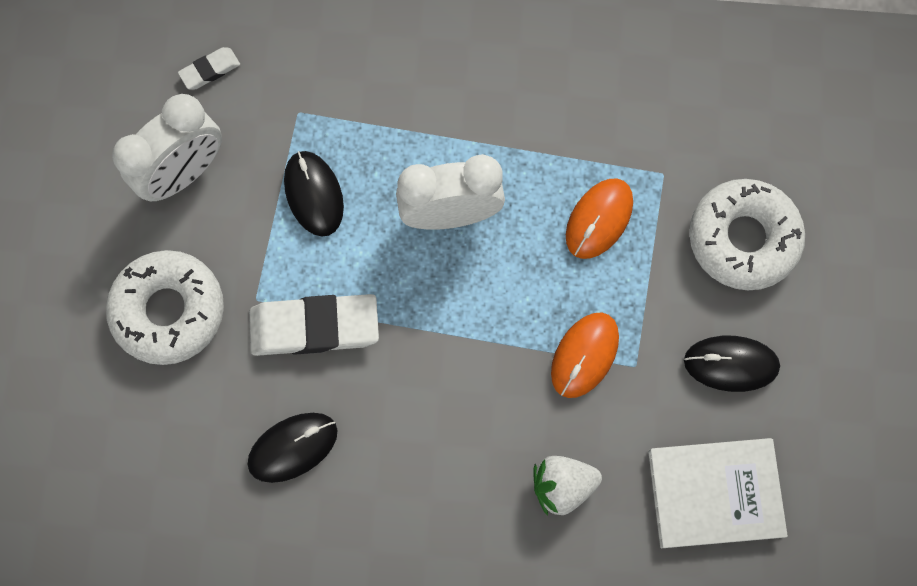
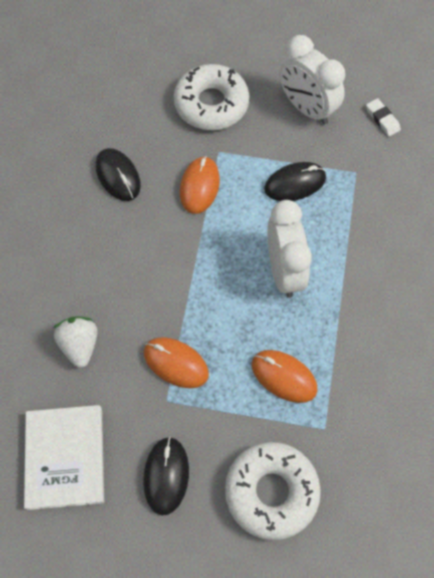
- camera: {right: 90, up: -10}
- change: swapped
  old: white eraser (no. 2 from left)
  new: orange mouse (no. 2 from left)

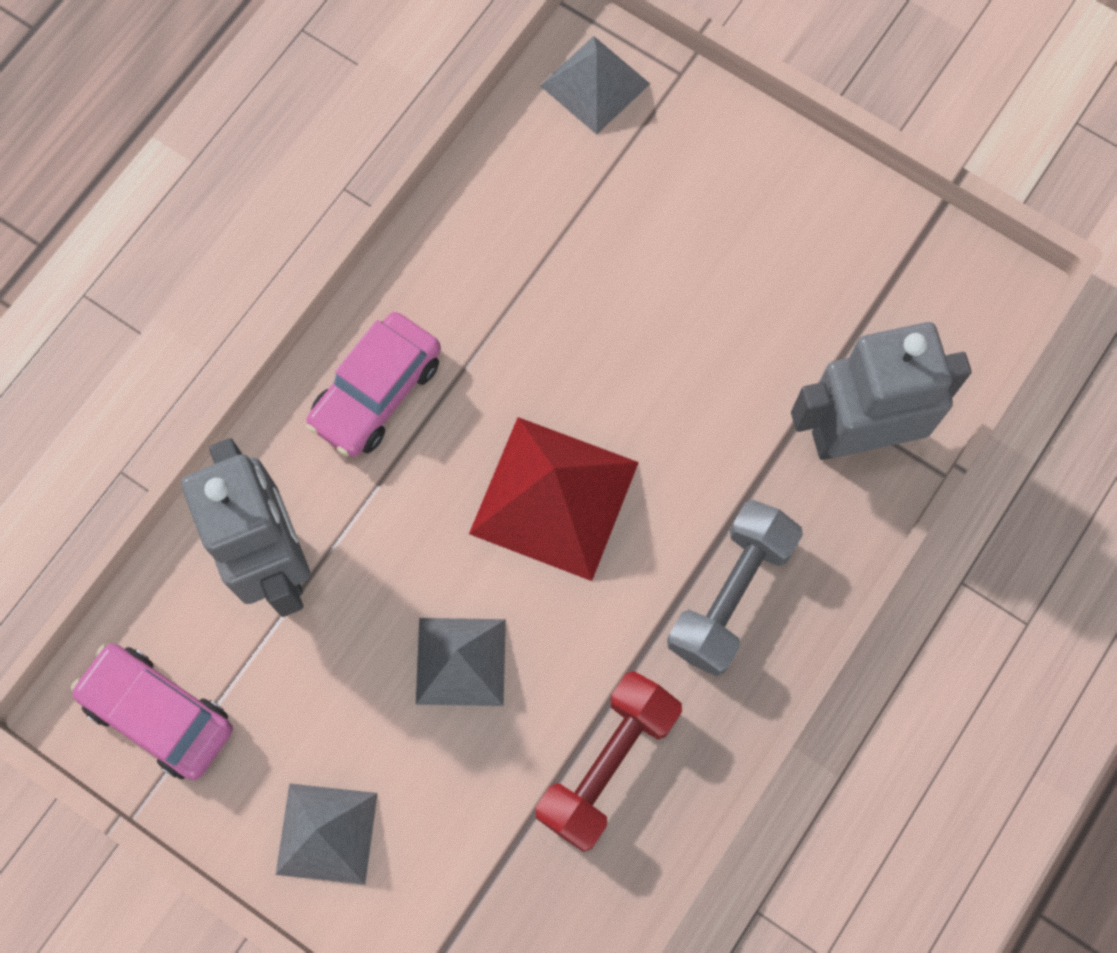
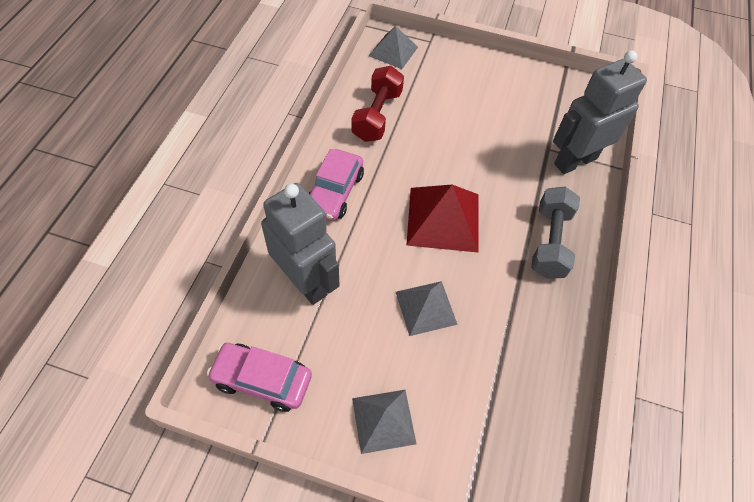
- camera: {right: -20, up: -15}
- change: shifted
  old: red dumbbell

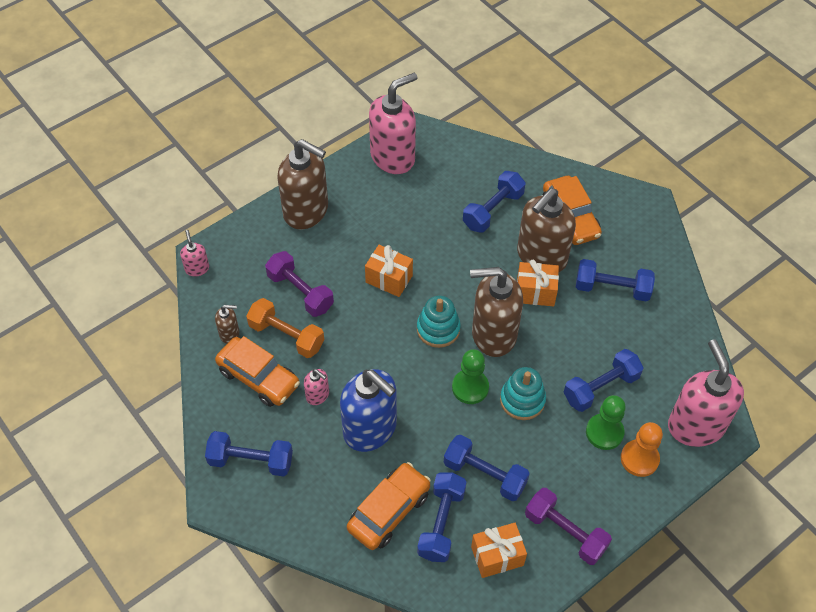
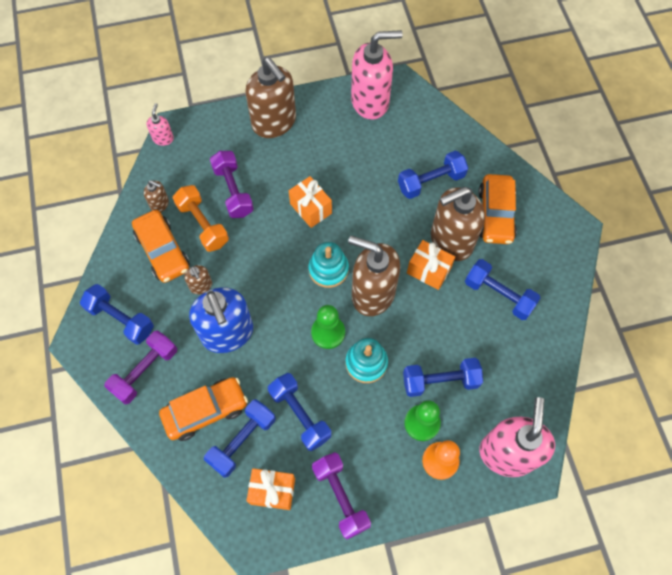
- camera: {right: 25, up: 10}
- change: new
  new: purple dumbbell (no. 1 from left)
- change: repainted
  old: pink soap dispenser (no. 2 from left)
  new: brown soap dispenser (no. 2 from left)

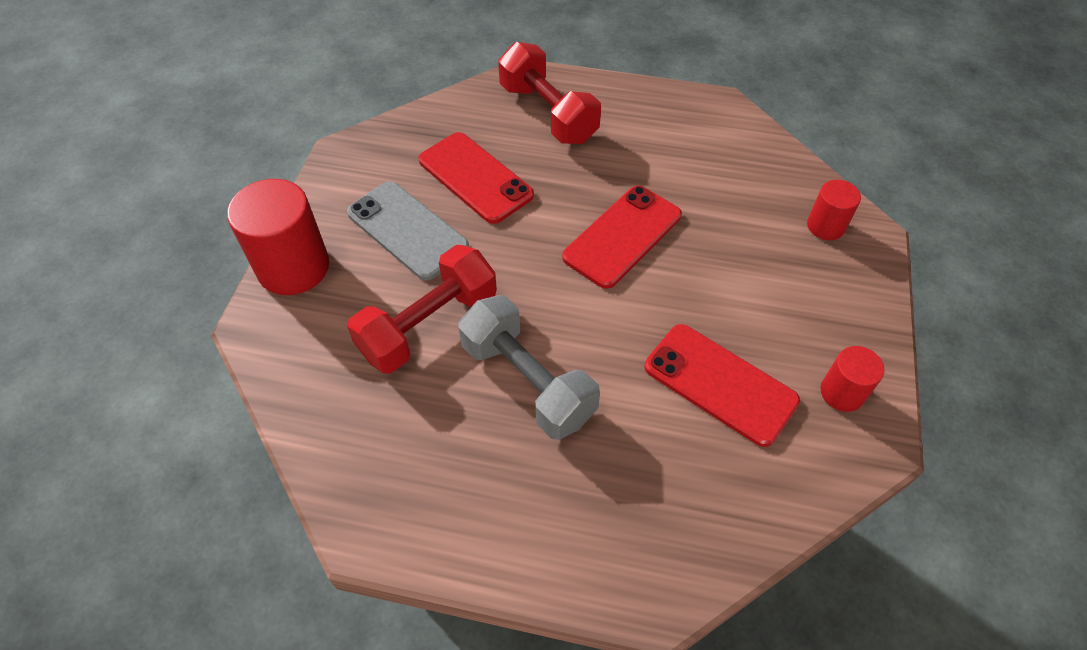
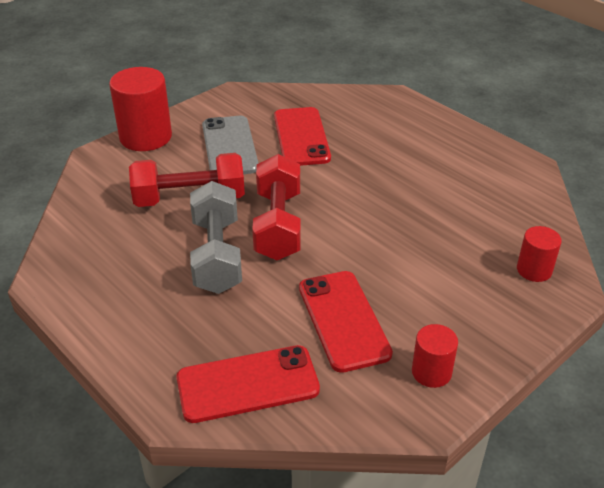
- camera: {right: 35, up: -15}
- change: shifted
  old: red dumbbell (no. 2 from left)
- change: shifted
  old: red phone (no. 2 from left in the first image)
  new: red phone (no. 1 from left)

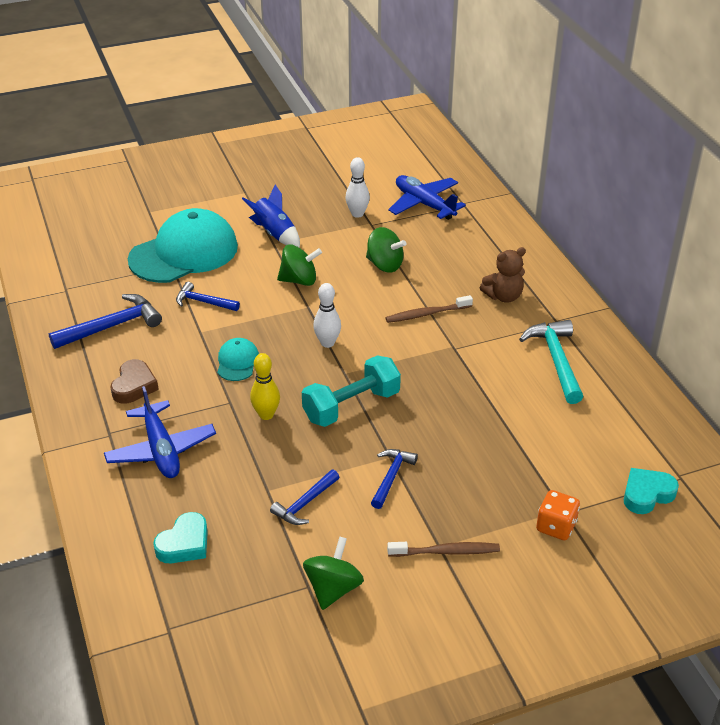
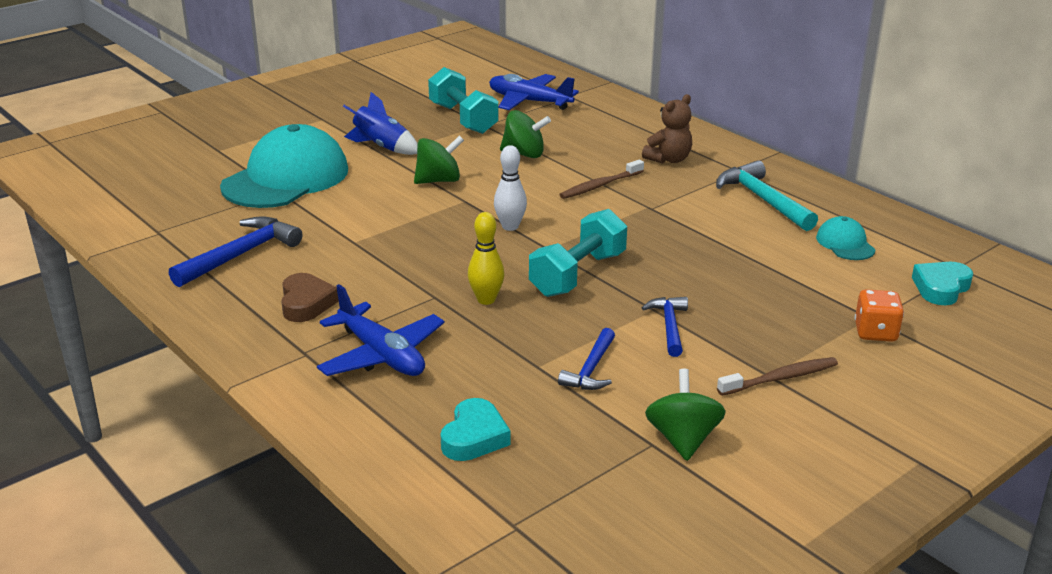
- camera: {right: -20, up: -10}
- change: gone
  old: blue hammer (no. 2 from left)
- change: shifted
  old: turquoise cap (no. 2 from left)
- change: swapped
  old: white bowling pin (no. 2 from left)
  new: turquoise dumbbell (no. 1 from left)

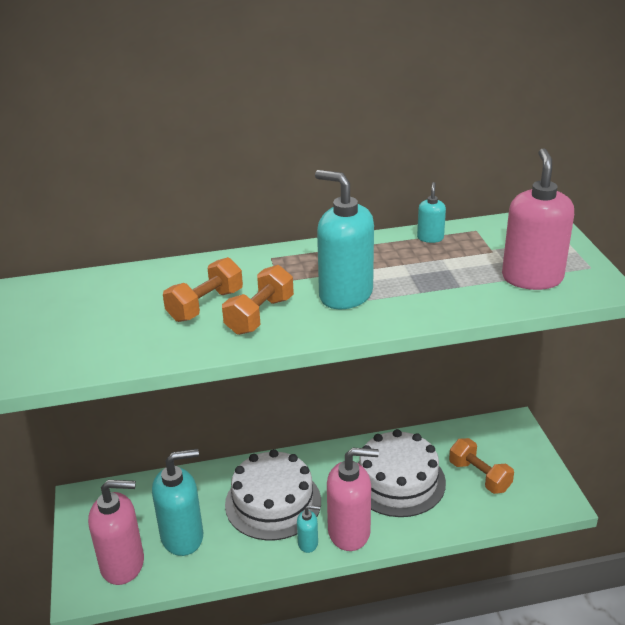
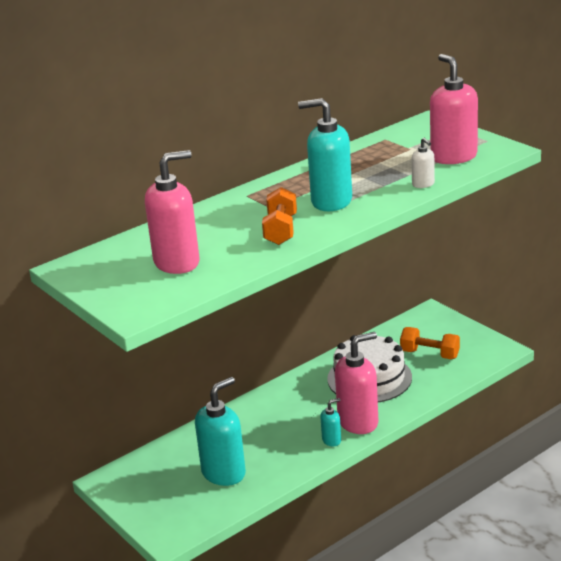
- camera: {right: -25, up: -5}
- change: gone
  old: orange dumbbell (no. 1 from left)
- change: gone
  old: white cake (no. 1 from left)
- change: gone
  old: turquoise soap dispenser (no. 4 from left)
- change: new
  new: white soap dispenser
- change: shifted
  old: pink soap dispenser (no. 1 from left)

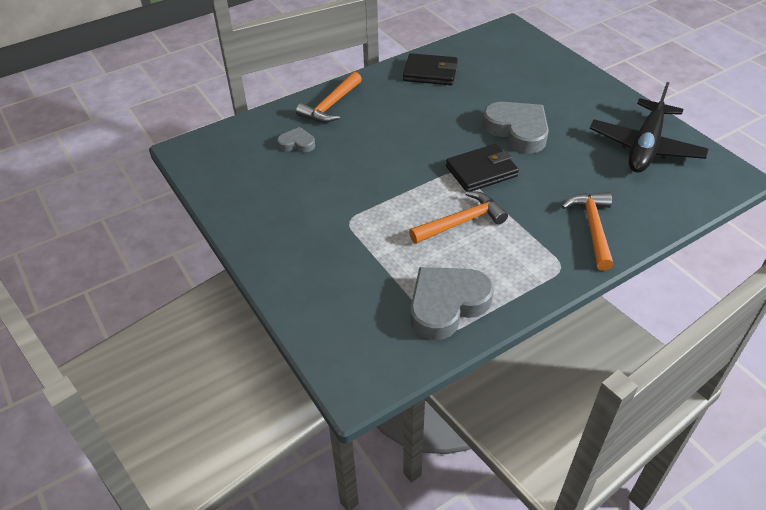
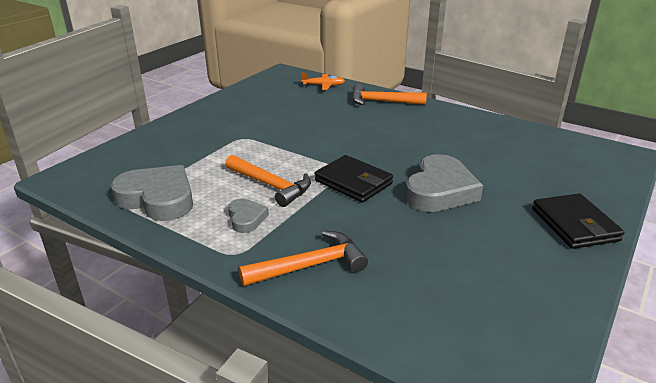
- camera: {right: 65, up: -15}
- change: gone
  old: black plane
- change: new
  new: orange plane
- change: shifted
  old: grey heart (no. 1 from left in the first image)
  new: grey heart (no. 2 from left)
- change: shifted
  old: black wallet (no. 1 from left in the first image)
  new: black wallet (no. 2 from left)

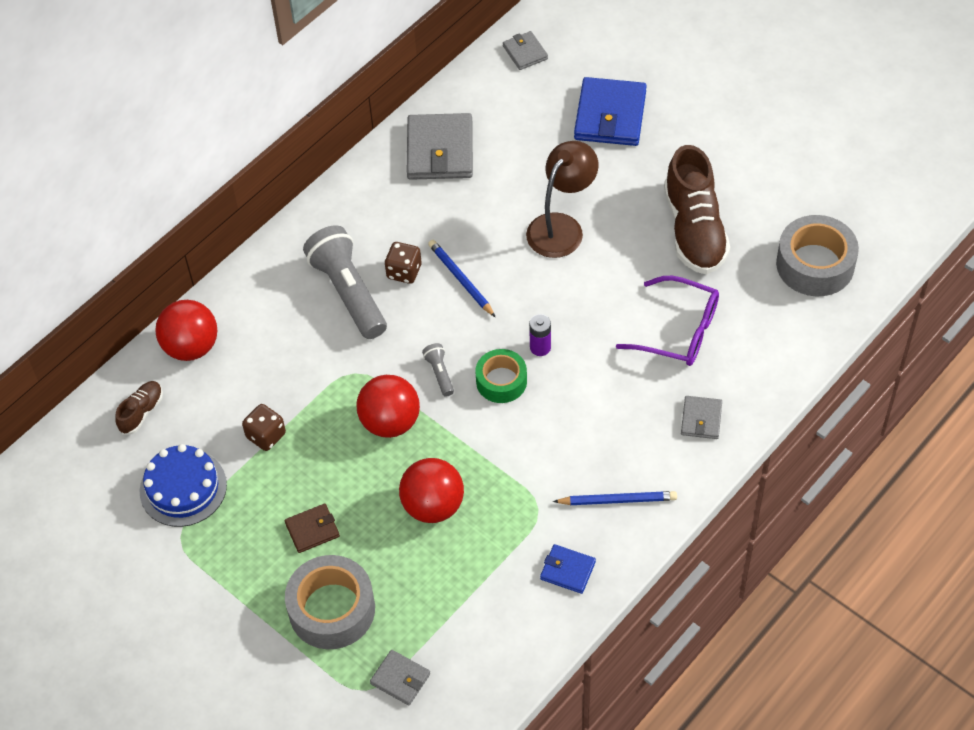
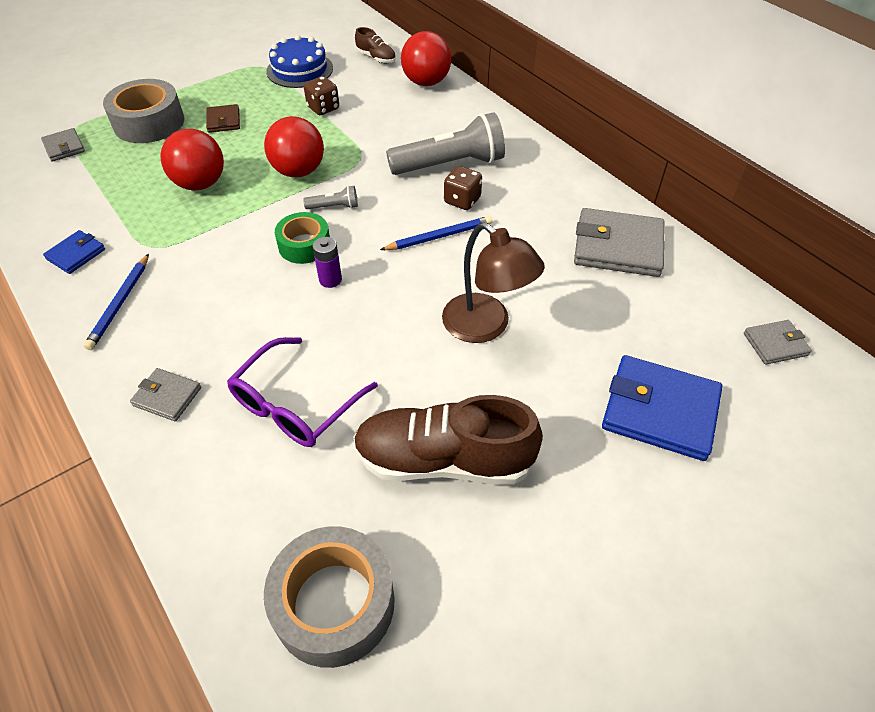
- camera: {right: 100, up: -5}
- change: rotated
  old: grey wallet (no. 1 from left)
  degrees: -75

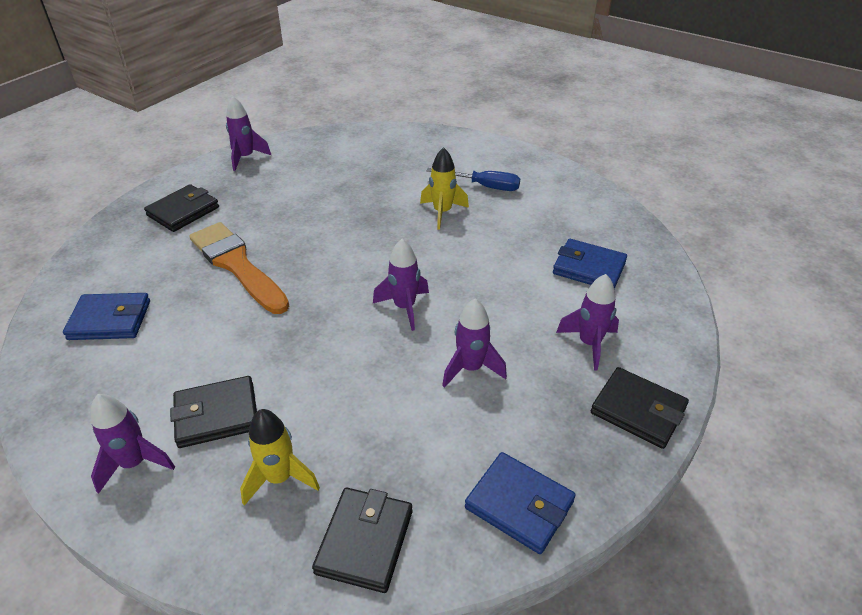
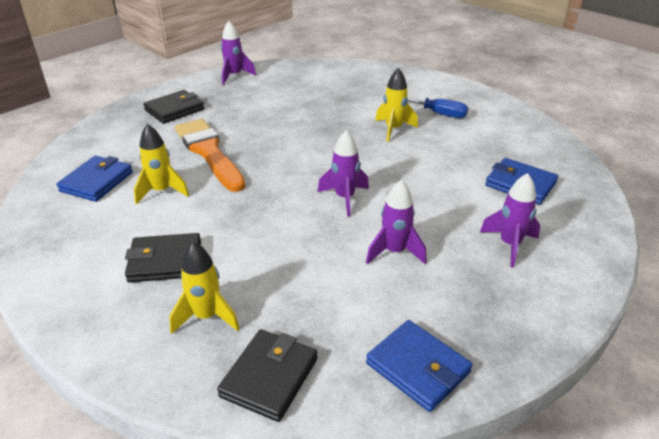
- camera: {right: 10, up: -5}
- change: gone
  old: purple rocket (no. 1 from left)
- change: gone
  old: black wallet (no. 4 from left)
- change: new
  new: yellow rocket (no. 1 from left)
- change: rotated
  old: blue wallet (no. 1 from left)
  degrees: -75

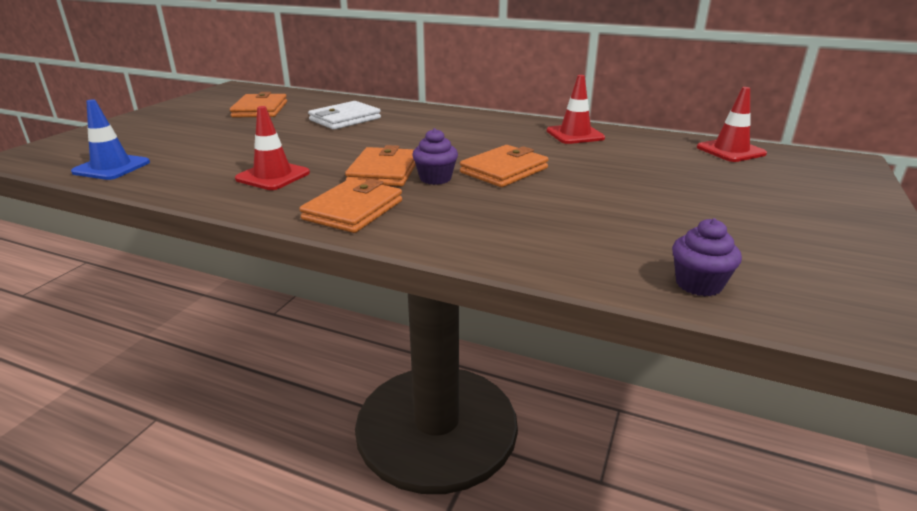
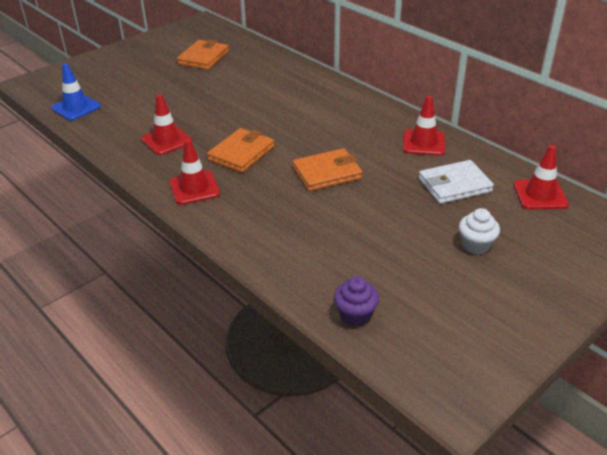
- camera: {right: 25, up: 10}
- change: gone
  old: purple cupcake (no. 1 from left)
- change: new
  new: white cupcake
- change: shifted
  old: white wallet
- change: swapped
  old: orange wallet (no. 2 from left)
  new: red traffic cone (no. 2 from left)

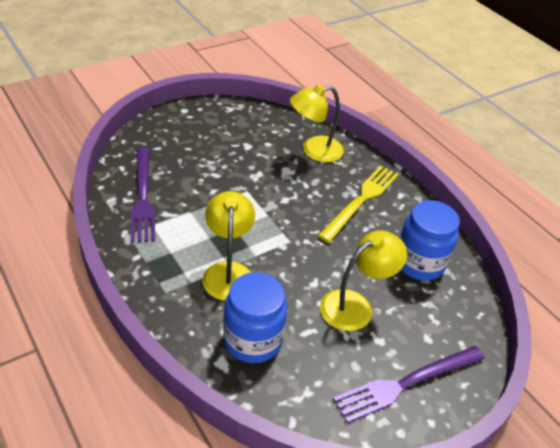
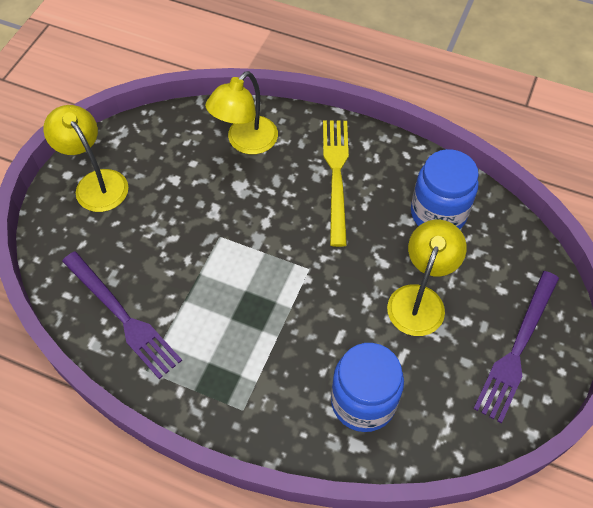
- camera: {right: -30, up: 15}
- change: shifted
  old: yellow lamp (no. 1 from left)

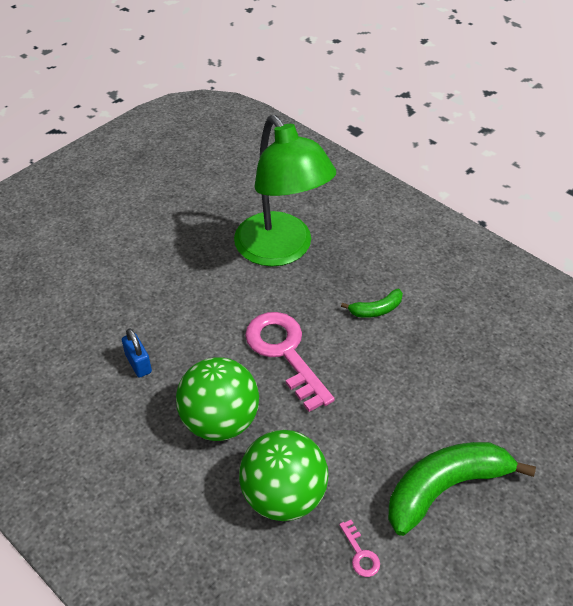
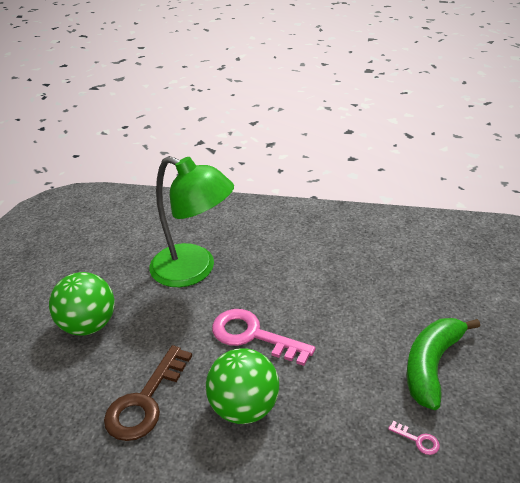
- camera: {right: -30, up: -10}
- change: gone
  old: green banana (no. 1 from left)
- change: shifted
  old: green ball (no. 2 from left in the first image)
  new: green ball (no. 1 from left)
- change: swapped
  old: blue padlock
  new: brown key

